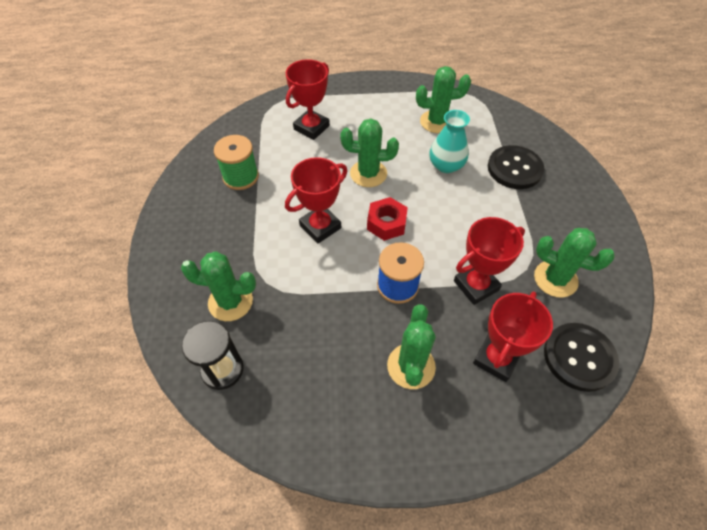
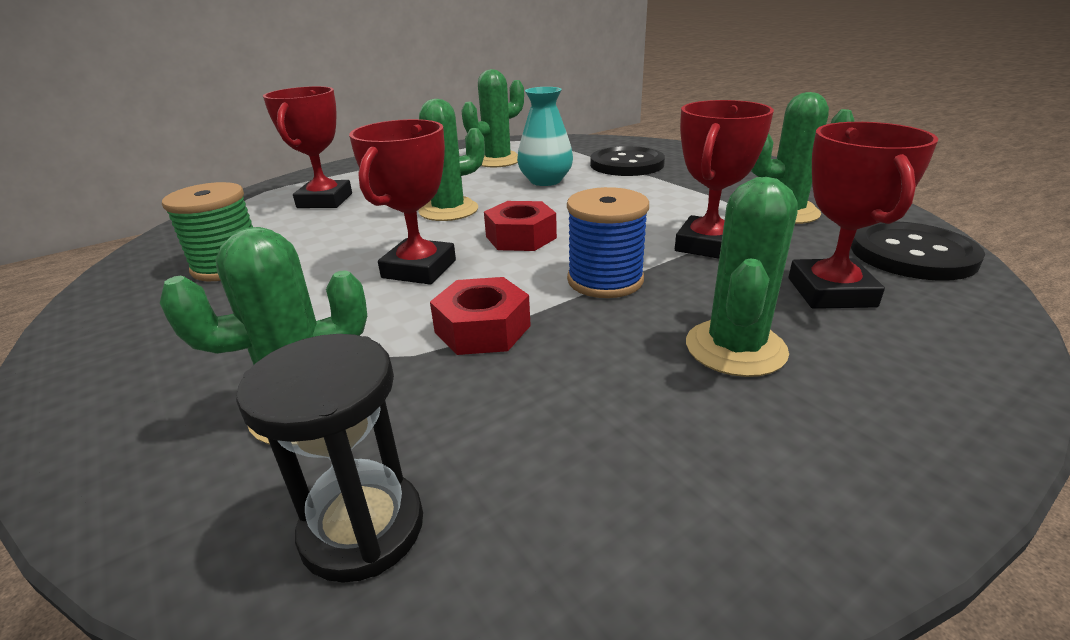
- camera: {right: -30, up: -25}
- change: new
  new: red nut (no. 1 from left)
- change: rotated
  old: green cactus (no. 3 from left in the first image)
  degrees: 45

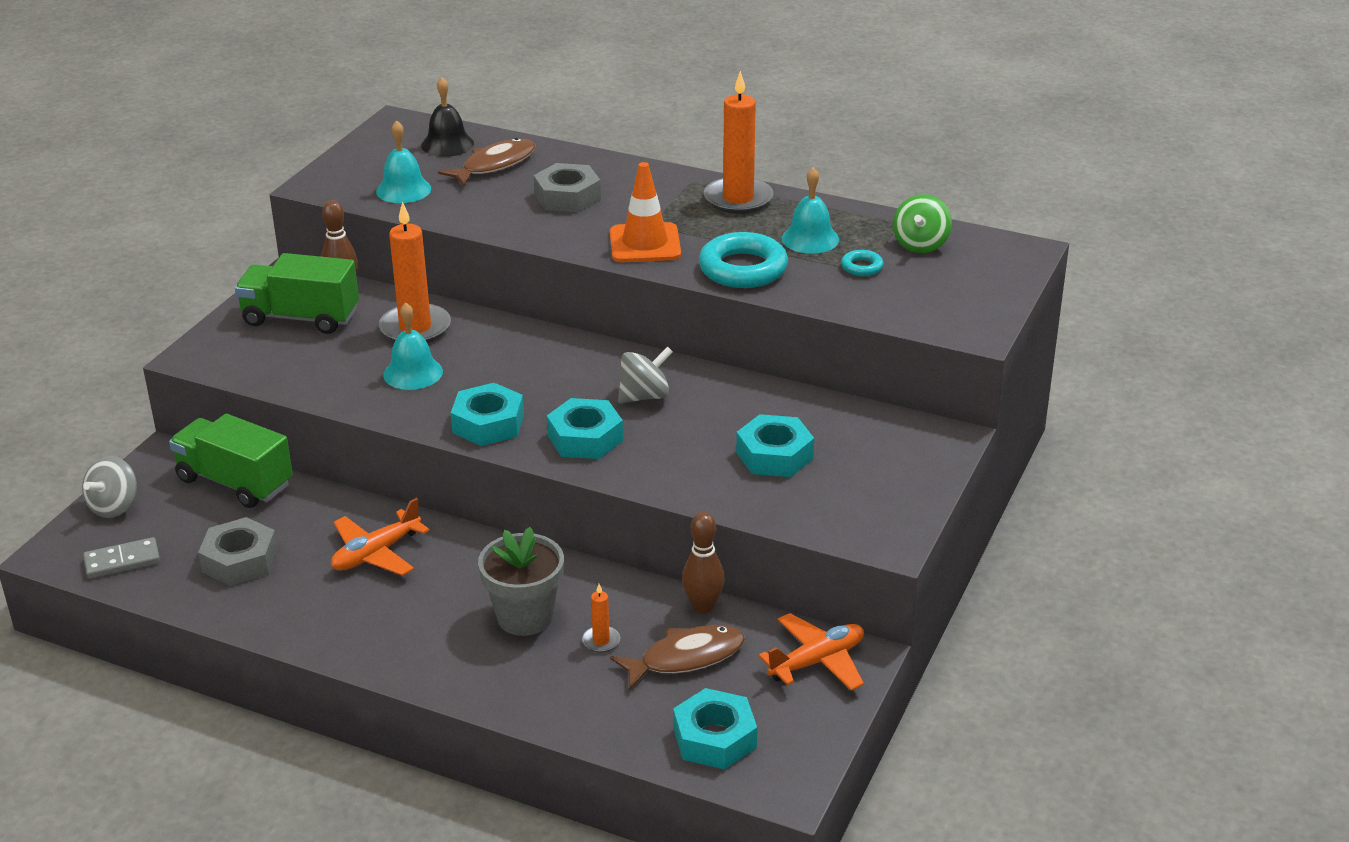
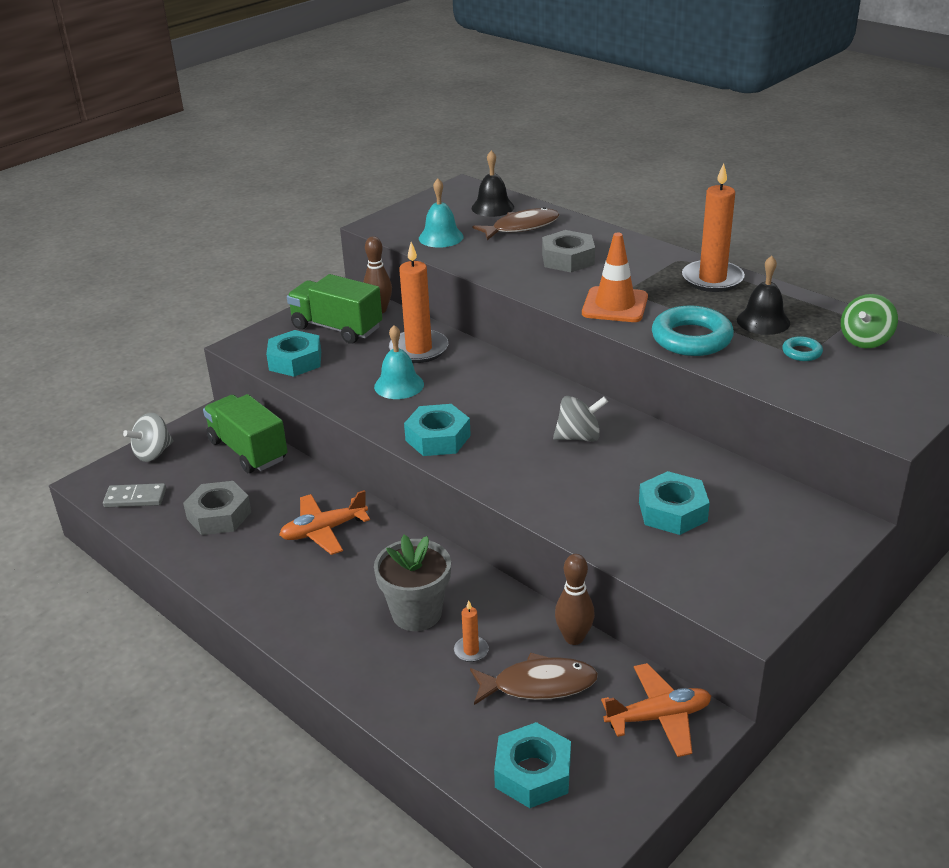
- camera: {right: 20, up: 0}
- change: shifted
  old: turquoise nut (no. 2 from left in the first image)
  new: turquoise nut (no. 1 from left)
- change: repainted
  old: turquoise bell (no. 3 from left)
  new: black bell (no. 2 from left)

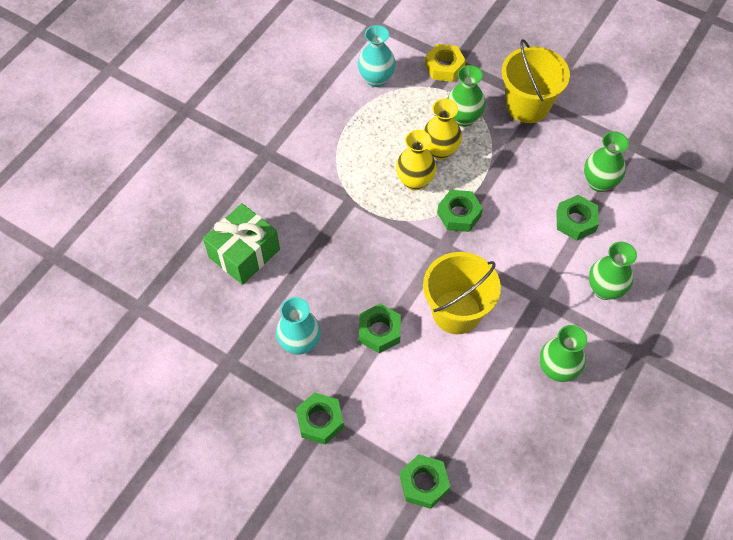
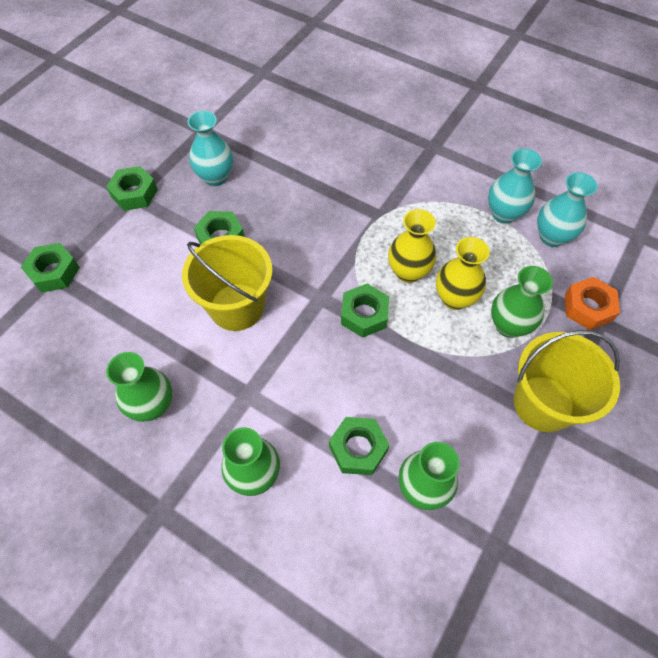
- camera: {right: 90, up: 0}
- change: gone
  old: green gift
- change: new
  new: turquoise vase (no. 2 from left)
- change: repainted
  old: yellow nut
  new: orange nut

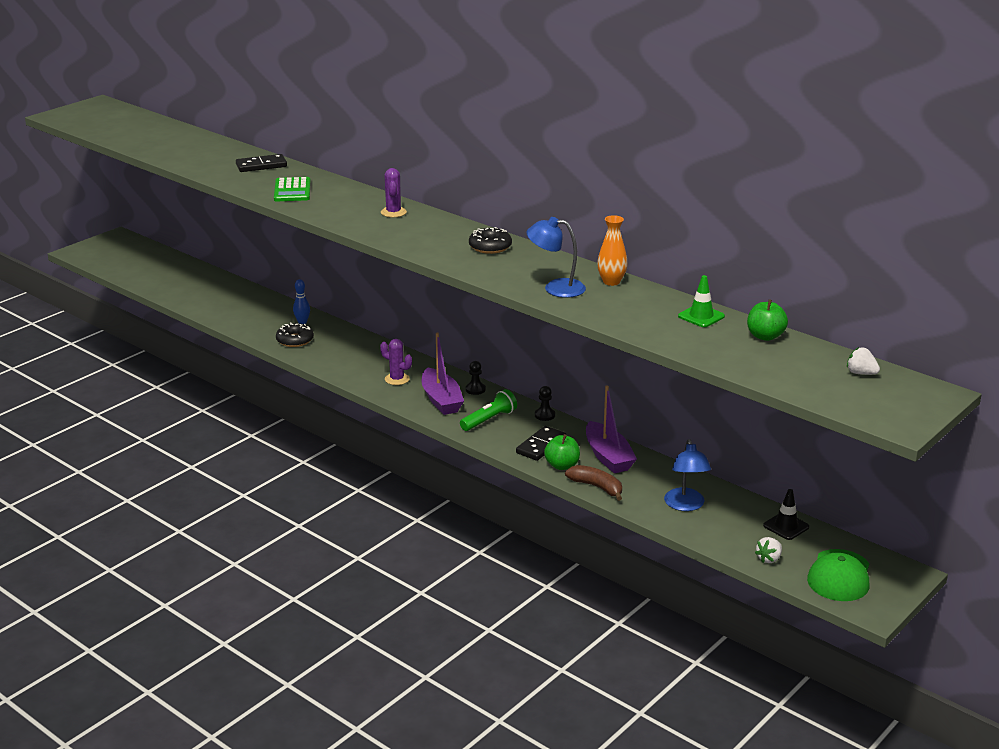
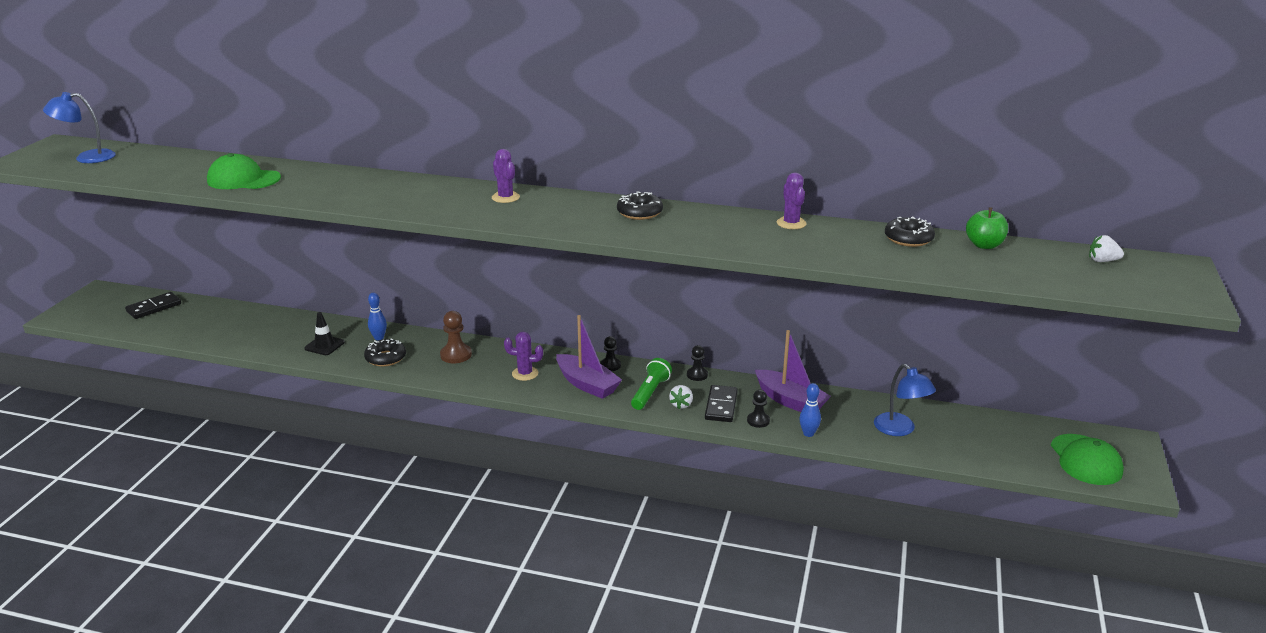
- camera: {right: -25, up: 0}
- change: gone
  old: green calculator
- change: new
  new: green cap (no. 1 from left)
- change: new
  new: brown pawn
- change: shifted
  old: black domino (no. 1 from left)
- change: shifted
  old: blue lamp (no. 1 from left)
- change: shifted
  old: white strawberry (no. 1 from left)
- change: shifted
  old: black traffic cone
- change: swapped
  old: green apple (no. 1 from left)
  new: black pawn (no. 3 from left)
- change: swapped
  old: brown banana
  new: blue bowling pin (no. 2 from left)
- change: swapped
  old: orange vase
  new: purple cactus (no. 3 from left)
- change: swapped
  old: green traffic cone
  new: black donut (no. 3 from left)

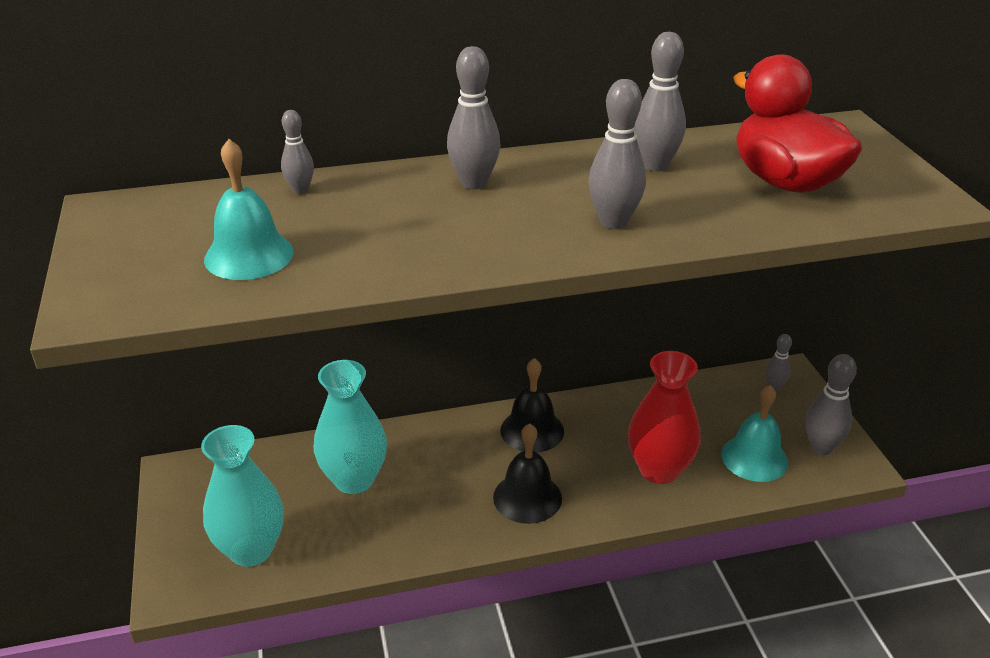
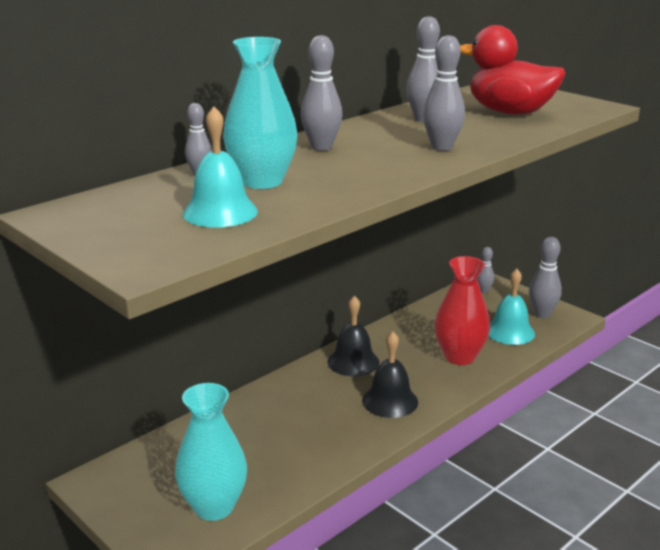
- camera: {right: -30, up: -10}
- change: shifted
  old: turquoise vase (no. 2 from left)

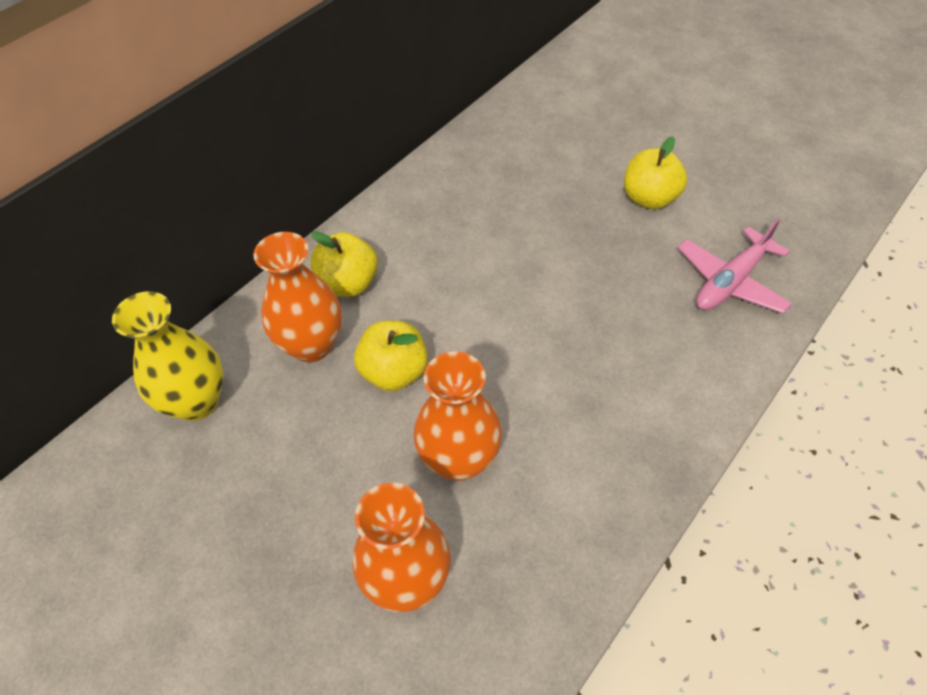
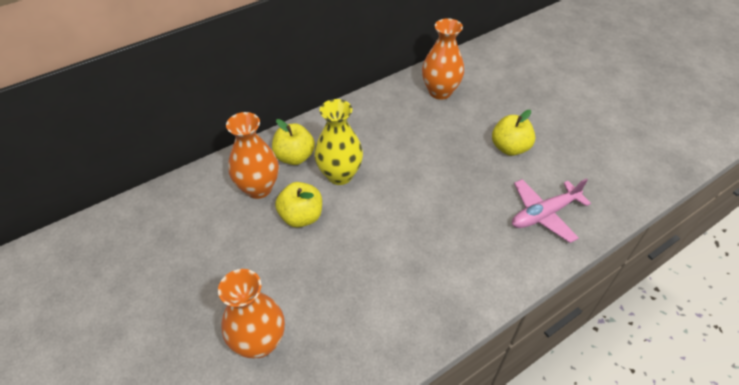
- camera: {right: 15, up: -5}
- change: shifted
  old: yellow vase
- change: shifted
  old: orange vase (no. 3 from left)

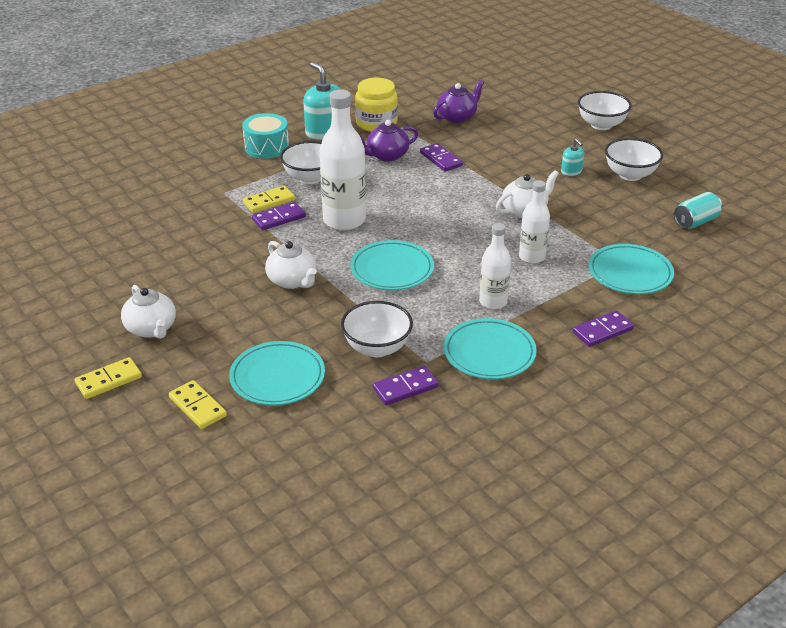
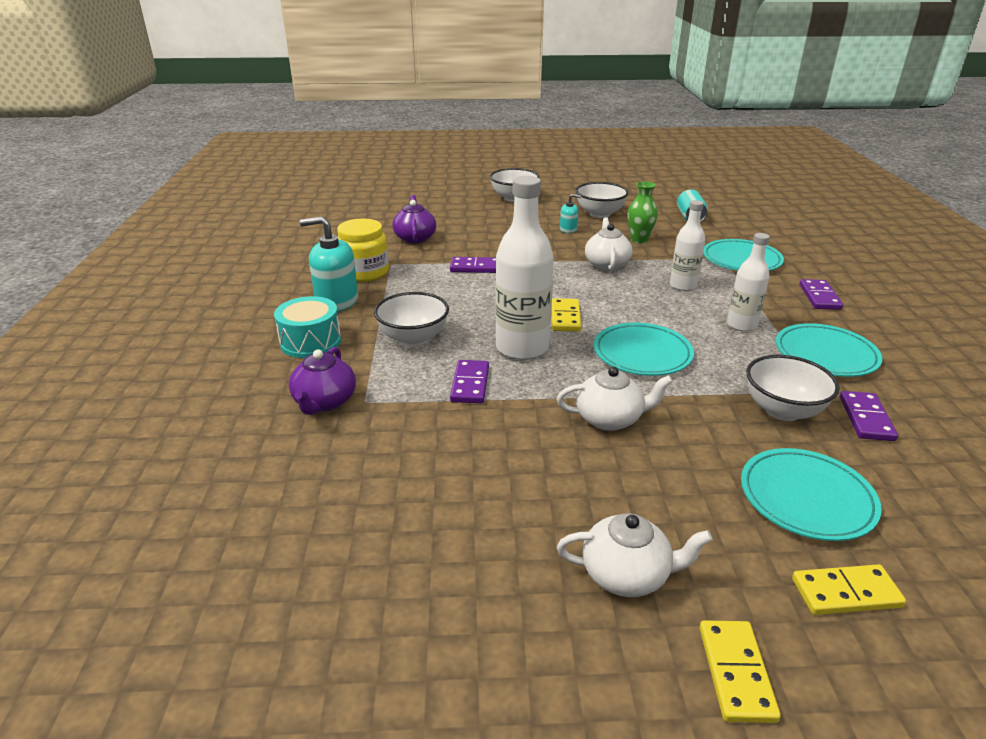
- camera: {right: -55, up: -5}
- change: new
  new: green vase
- change: shifted
  old: yellow domino (no. 3 from left in the first image)
  new: yellow domino (no. 1 from left)
- change: shifted
  old: purple teapot (no. 1 from left)

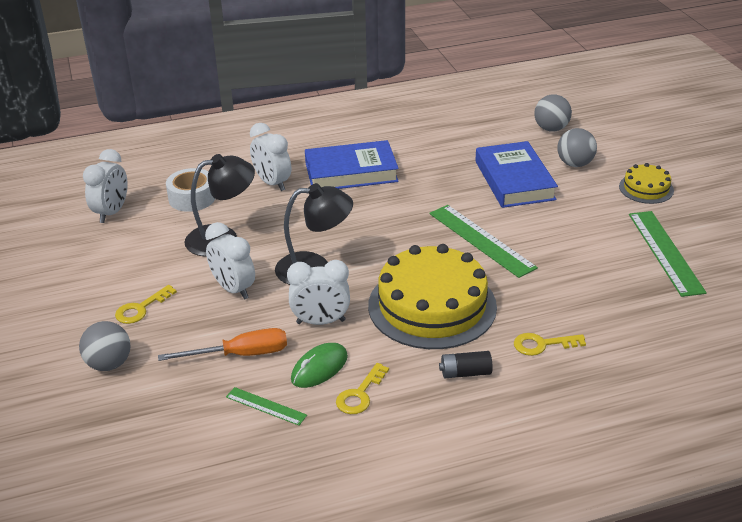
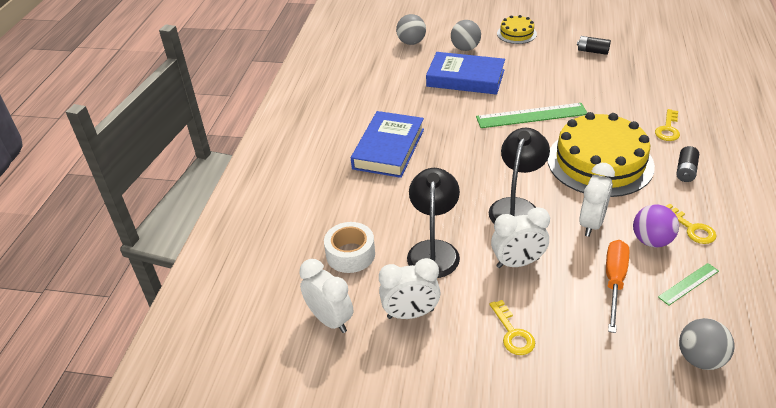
- camera: {right: -60, up: 5}
- change: shifted
  old: grey ball (no. 1 from left in the first image)
  new: grey ball (no. 3 from left)
- change: shifted
  old: white clock (no. 3 from left in the first image)
  new: white clock (no. 2 from left)
- change: swapped
  old: green mouse
  new: purple ball
- change: swapped
  old: green ruler (no. 3 from left)
  new: black battery (no. 1 from left)

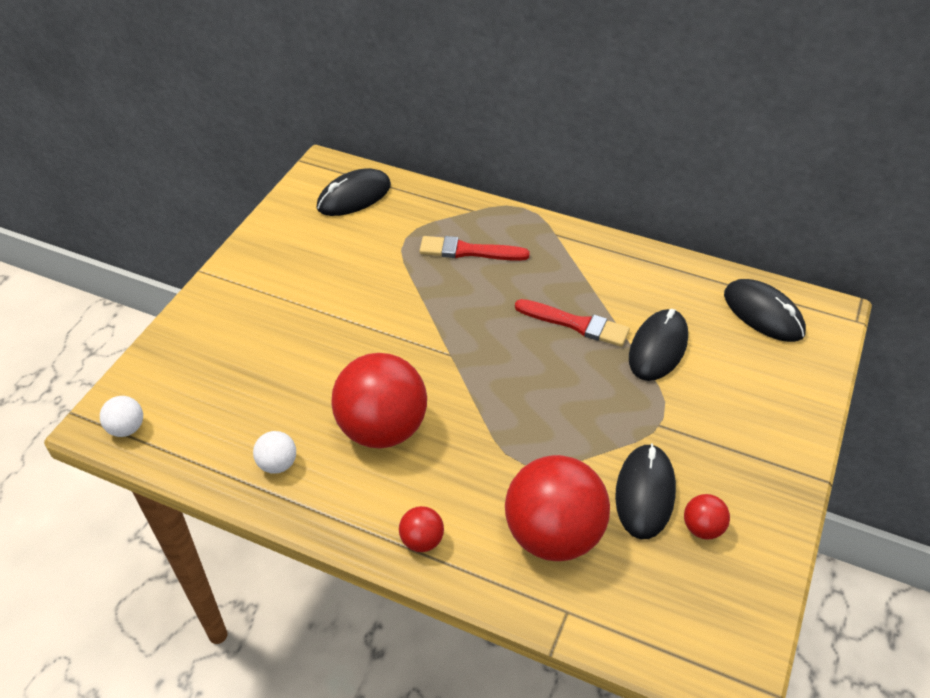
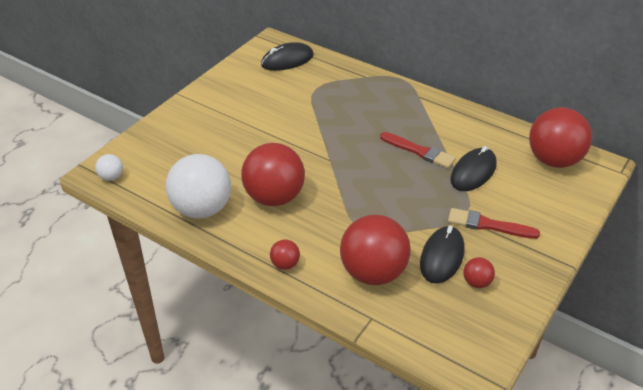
- camera: {right: 10, up: -5}
- change: shifted
  old: red brush (no. 1 from left in the first image)
  new: red brush (no. 2 from left)
- change: swapped
  old: black mouse (no. 4 from left)
  new: red ball (no. 5 from left)
- change: scaled
  old: white ball (no. 2 from left)
  factor: 2.27

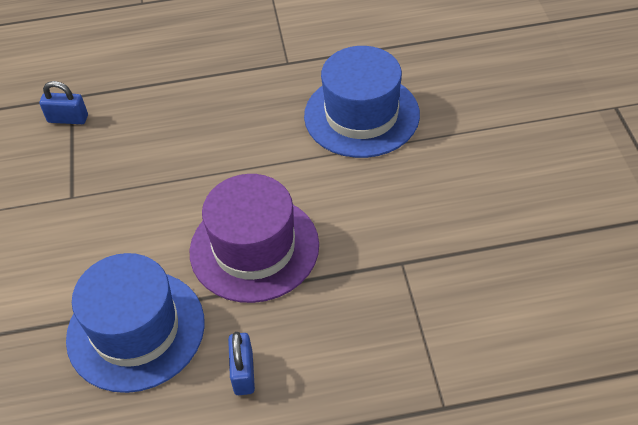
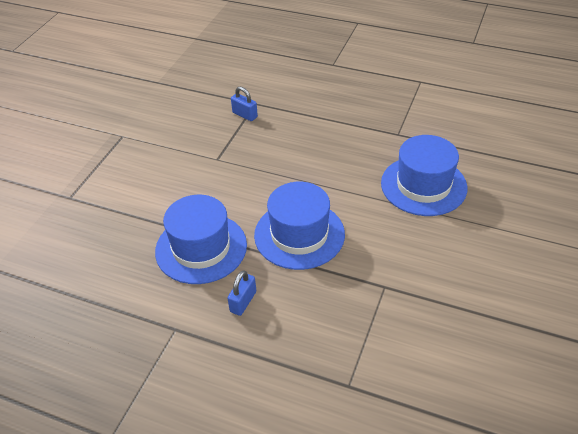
- camera: {right: 30, up: -5}
- change: repainted
  old: purple hat
  new: blue hat (no. 2 from left)

